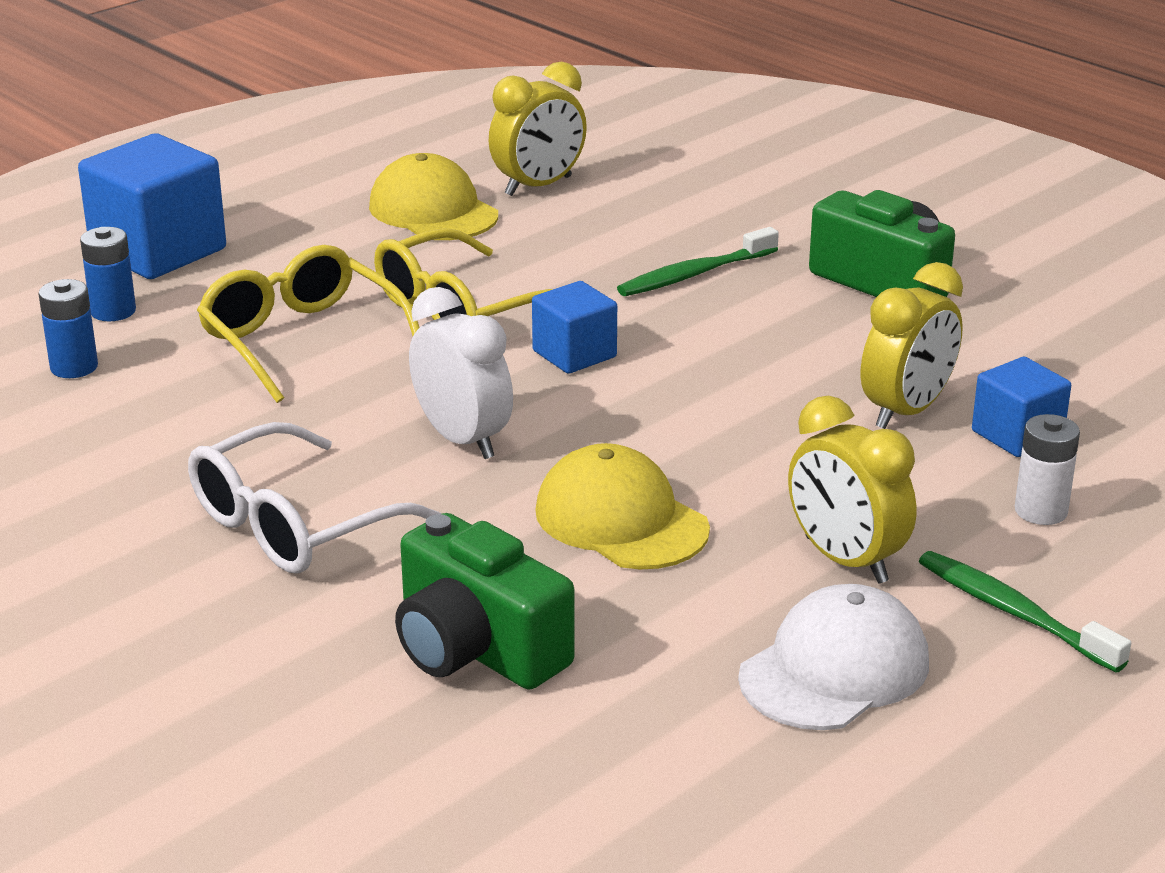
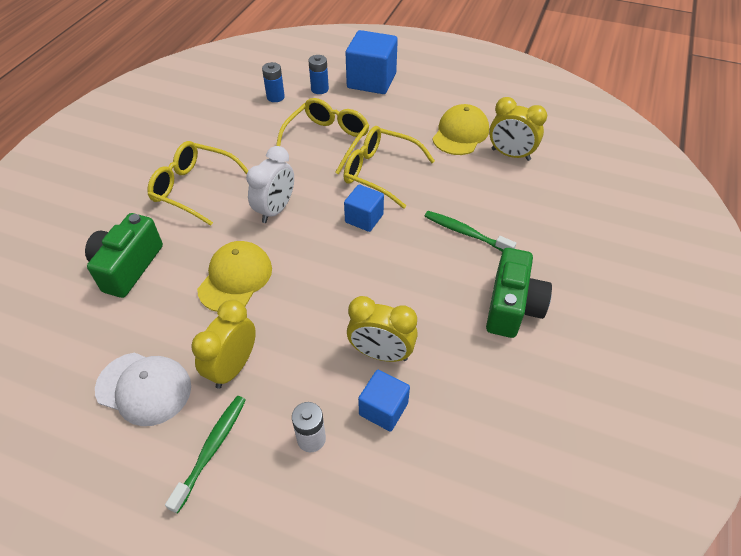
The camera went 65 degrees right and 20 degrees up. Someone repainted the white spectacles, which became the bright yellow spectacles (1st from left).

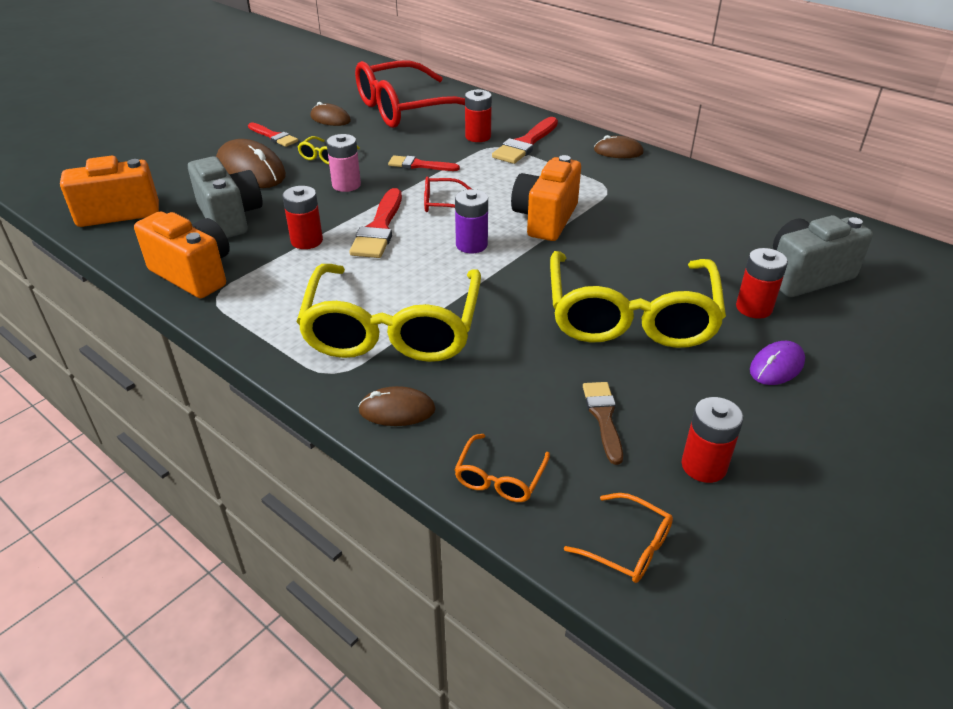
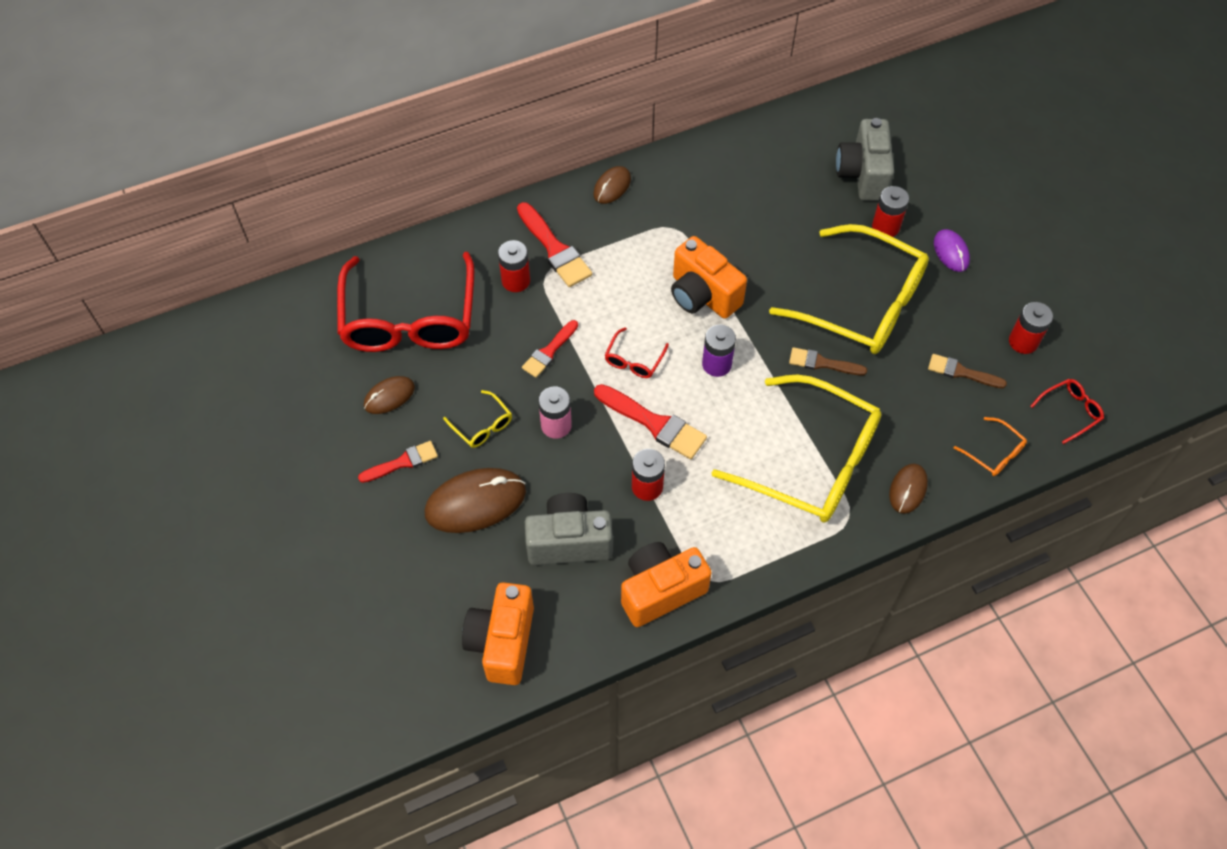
The camera went 65 degrees left and 20 degrees up. Someone put down the russet brush (1st from left). Someone repainted the bright orange spectacles (2nd from left), which became the red spectacles (3rd from left).

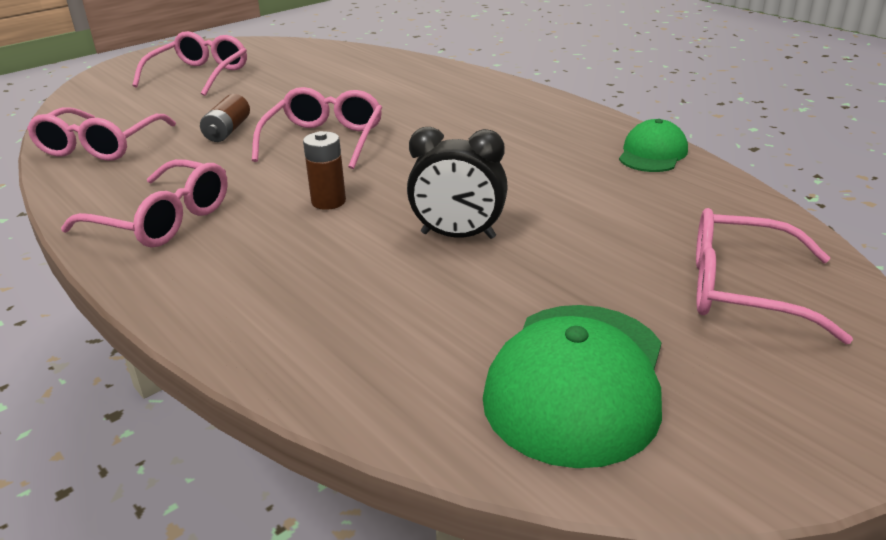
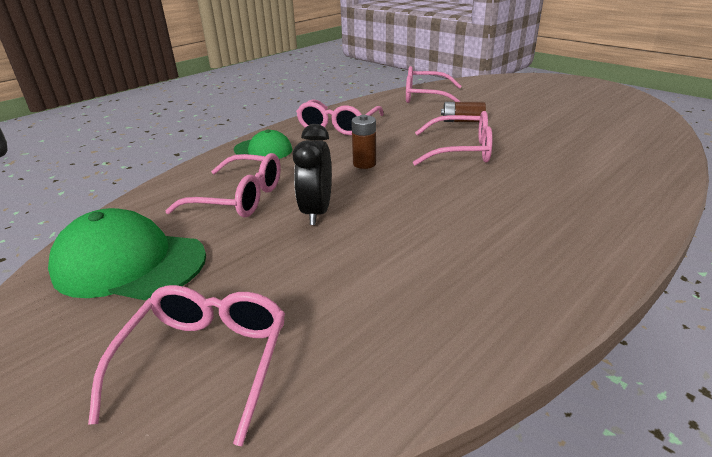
The camera went 85 degrees right and 0 degrees up. Someone carried the rosy spectacles (3rd from left in the first image). Someone carried the emerald cap (2nd from left).

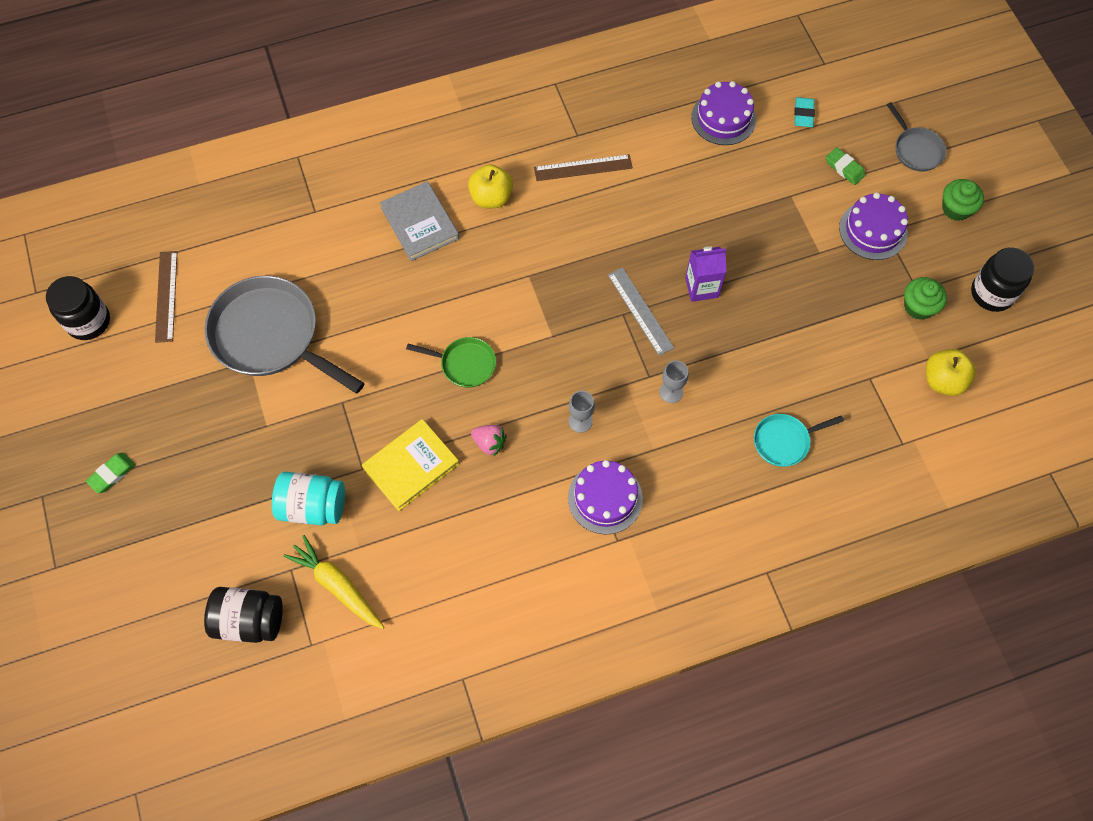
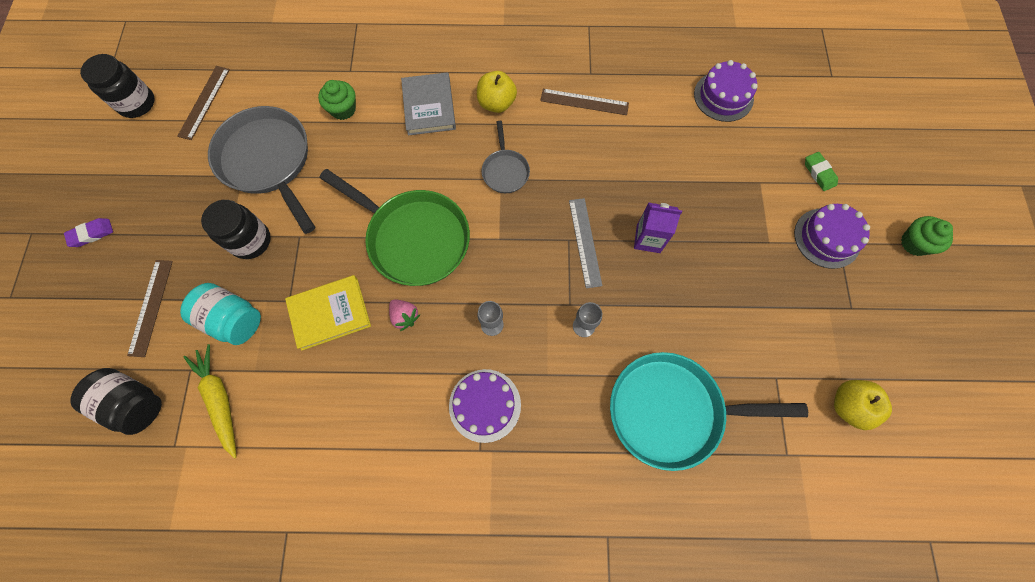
The camera went 20 degrees right and 5 degrees up. Someone repainted the emerald pencil eraser (1st from left), which became the violet pencil eraser. Someone put down the russet straightedge (1st from left). Someone carried the jet-black jam jar (3rd from left). Someone carried the emerald cupcake (1st from left). Someone scaled the emerald pan by 2.03. Someone carried the grey pan (2nd from left). Someone scaled the aqua pan by 2.03. Someone took away the aqua pencil eraser.

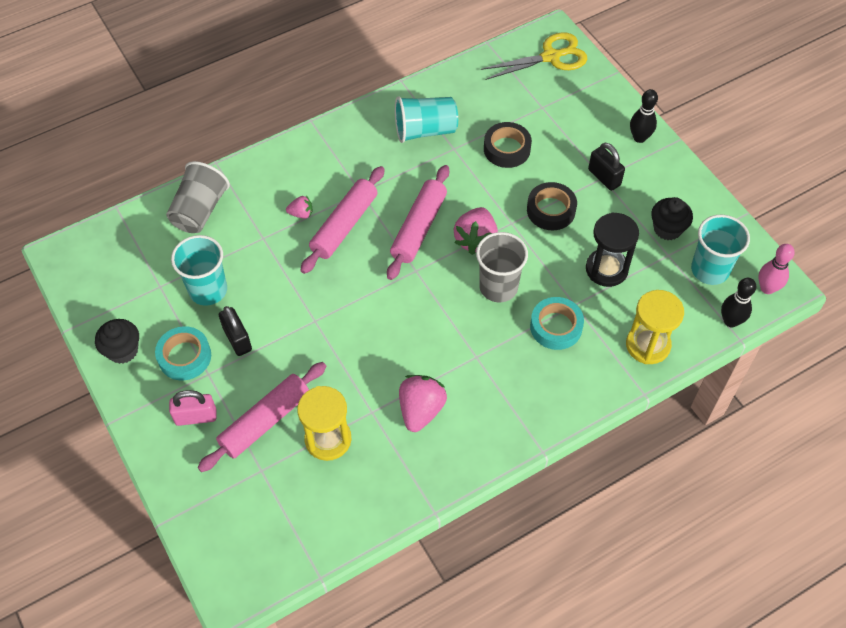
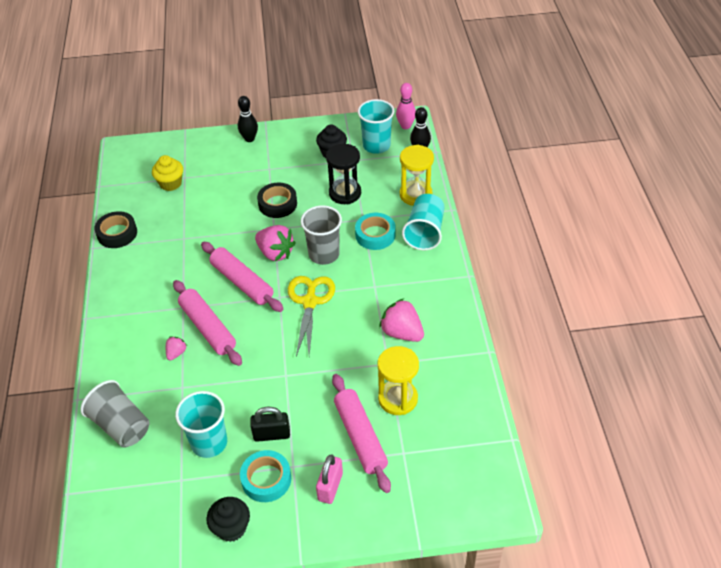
The camera went 65 degrees left and 10 degrees down. Someone carried the jet-black roll of tape (1st from left). Someone put down the bright yellow cupcake. Someone carried the bright yellow shears. Someone carried the aqua cup (2nd from left in the first image). Someone took away the jet-black padlock (2nd from left).

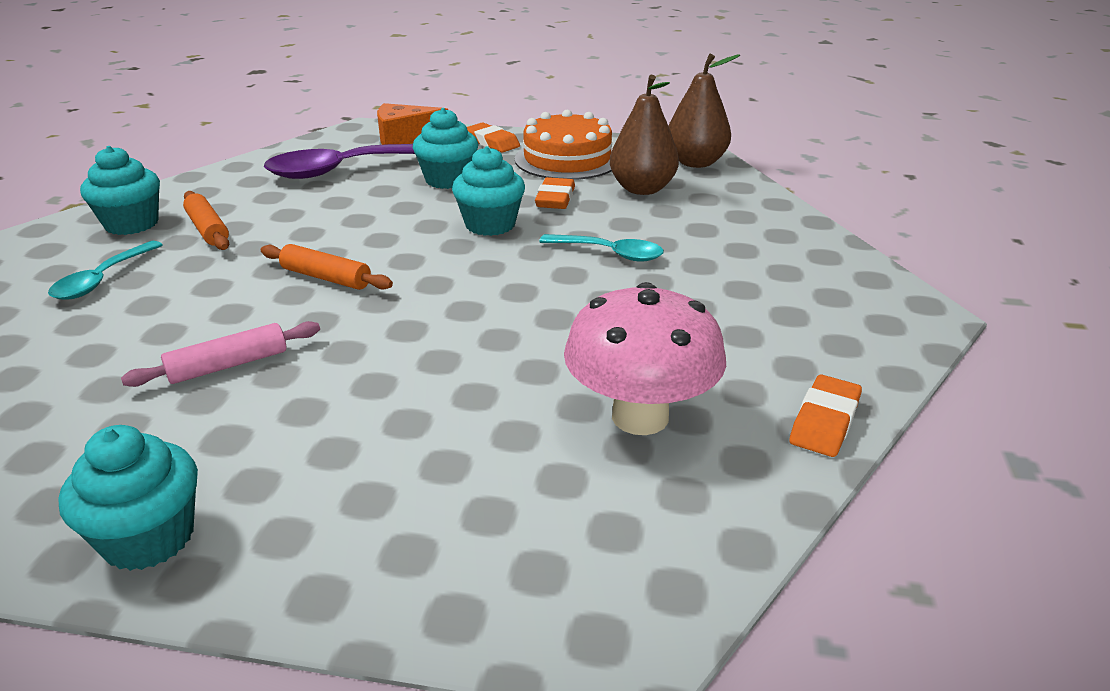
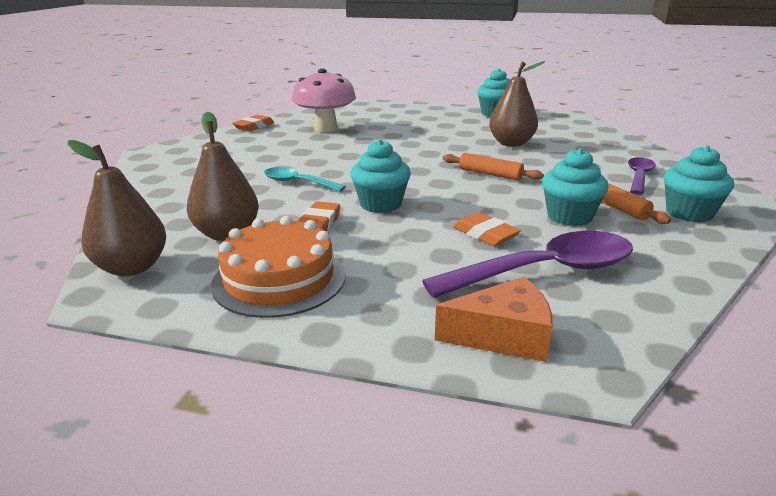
The camera went 175 degrees left and 5 degrees down. Someone carried the bright orange pencil eraser (1st from left in the first image). Someone swapped the rosy dough roller for the russet toy pear (3rd from left). Someone carried the aqua cupcake (3rd from left). Someone repainted the aqua teaspoon (1st from left), which became the violet teaspoon (2nd from left).

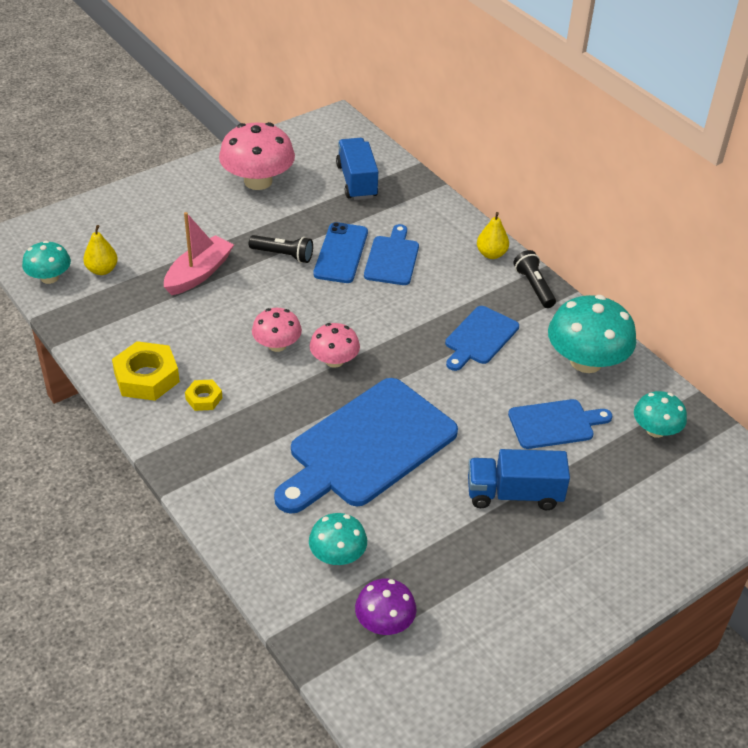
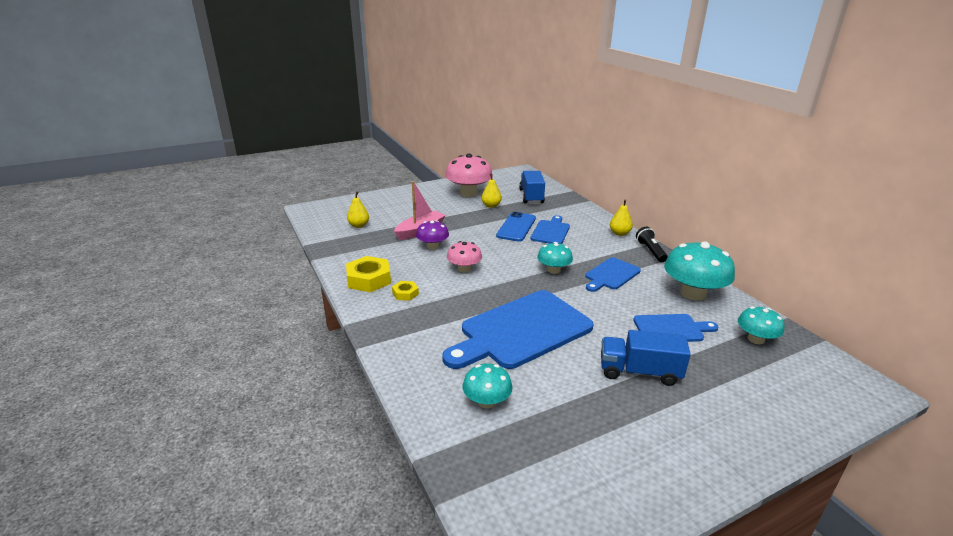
The camera went 10 degrees right and 15 degrees down. Someone carried the violet mushroom. Someone put down the bright yellow toy pear (2nd from left). Someone carried the aqua mushroom (1st from left in the first image). Someone took away the jet-black torch (1st from left). Someone took away the rosy mushroom (3rd from left).

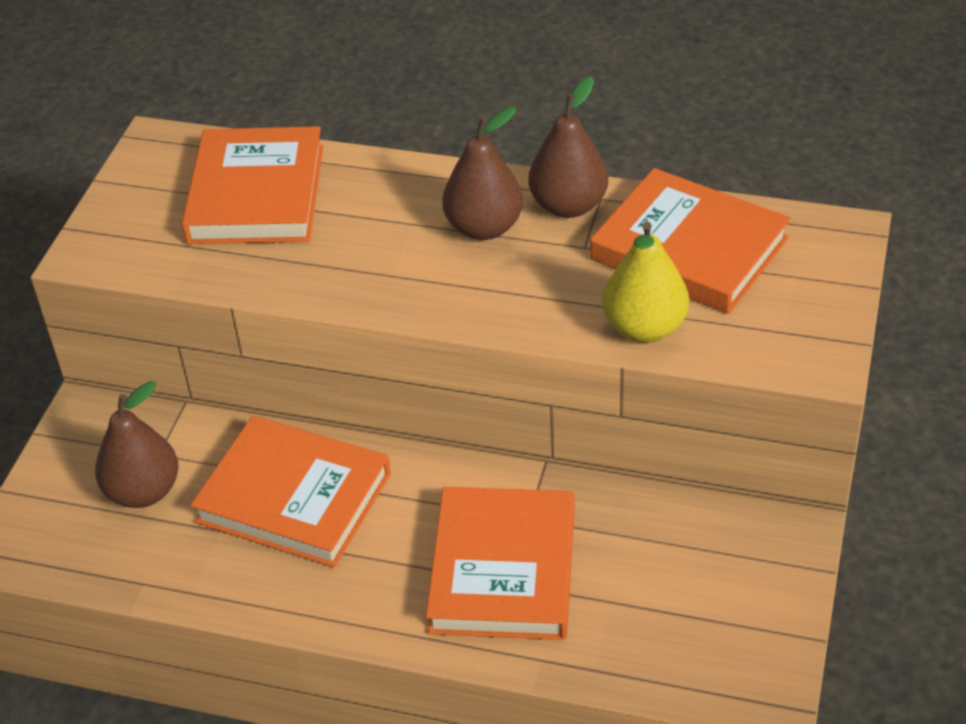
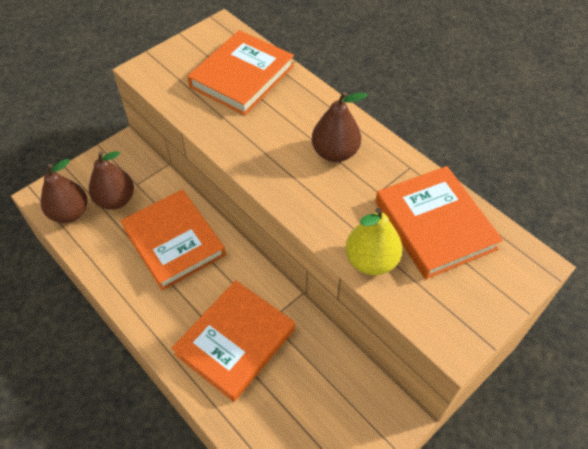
The camera went 30 degrees right and 10 degrees up. Someone carried the russet toy pear (3rd from left in the first image).

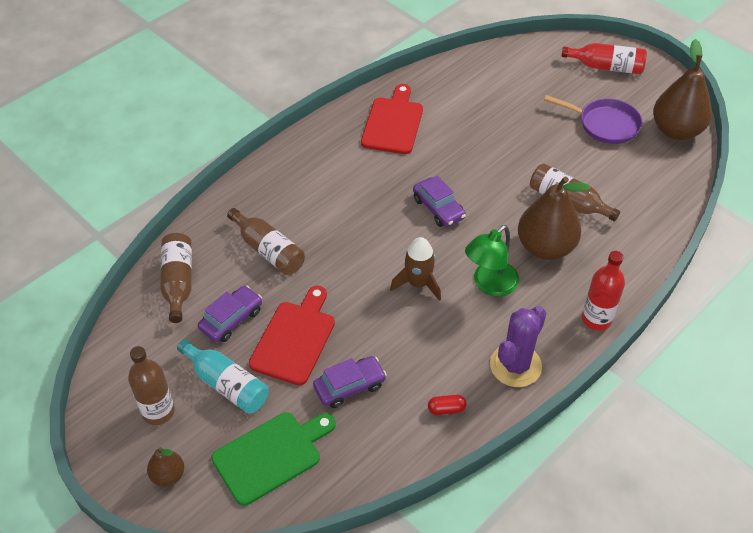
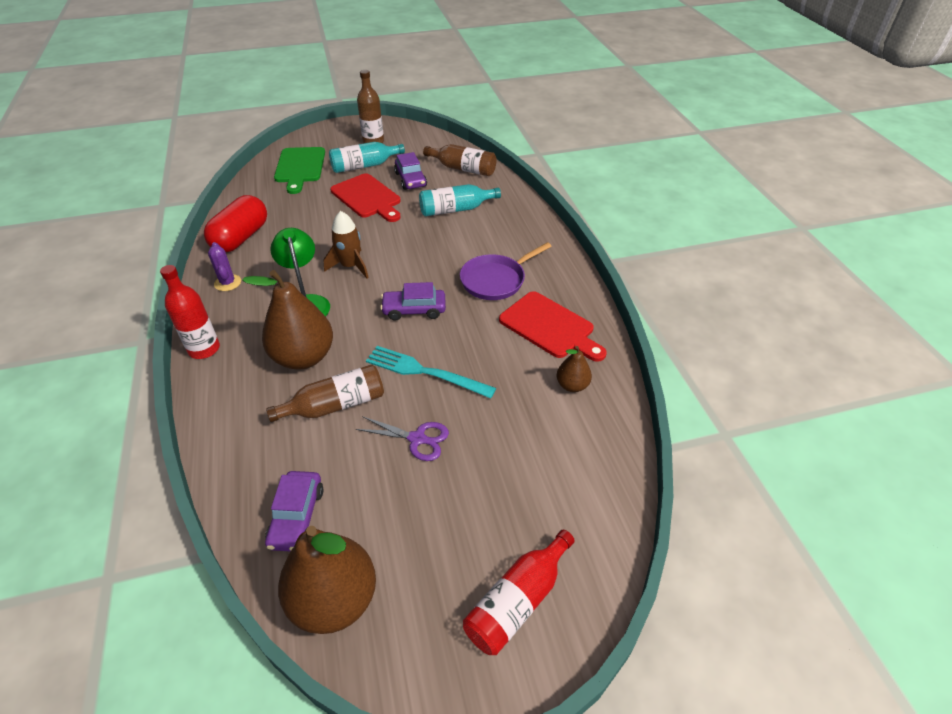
The camera went 120 degrees right and 5 degrees down. Someone scaled the red pill shape by 2.45. Someone scaled the violet saguaro cactus by 0.58. Someone carried the violet toy car (2nd from left in the first image). Someone put down the violet shears. Someone put down the aqua fork. Someone repainted the russet flask (3rd from left), which became the aqua flask (2nd from left). Someone carried the violet pan. Someone carried the russet toy pear (1st from left in the first image).

